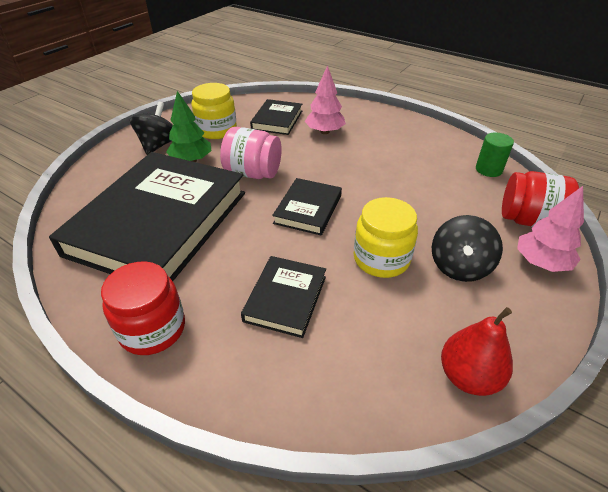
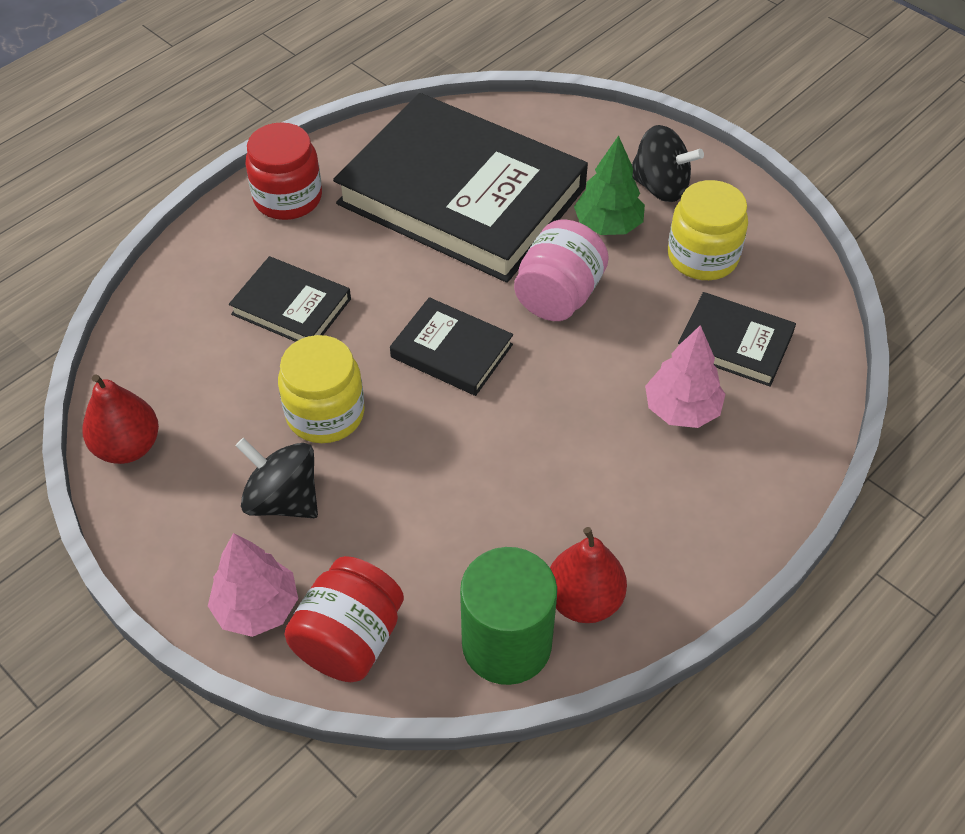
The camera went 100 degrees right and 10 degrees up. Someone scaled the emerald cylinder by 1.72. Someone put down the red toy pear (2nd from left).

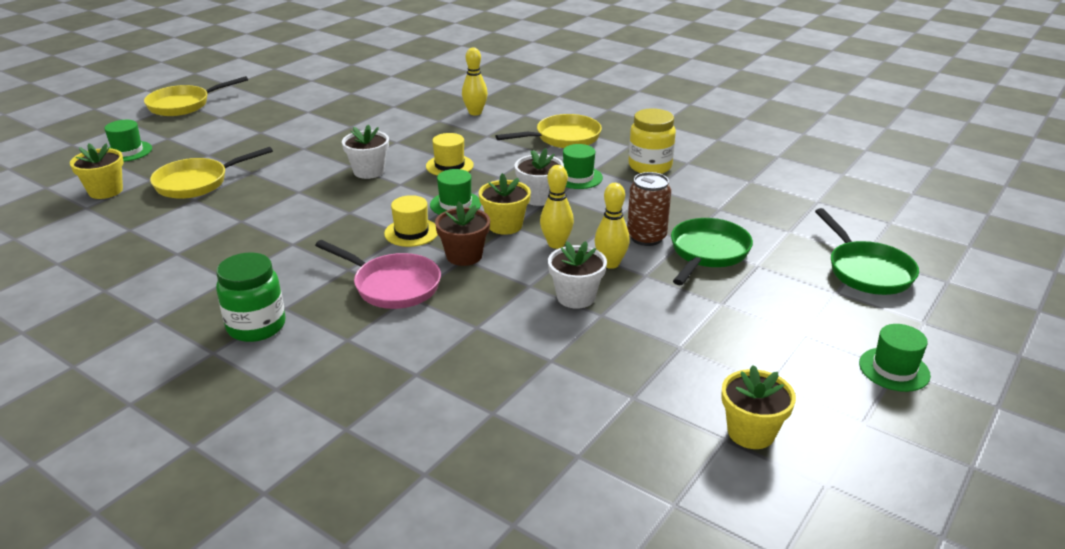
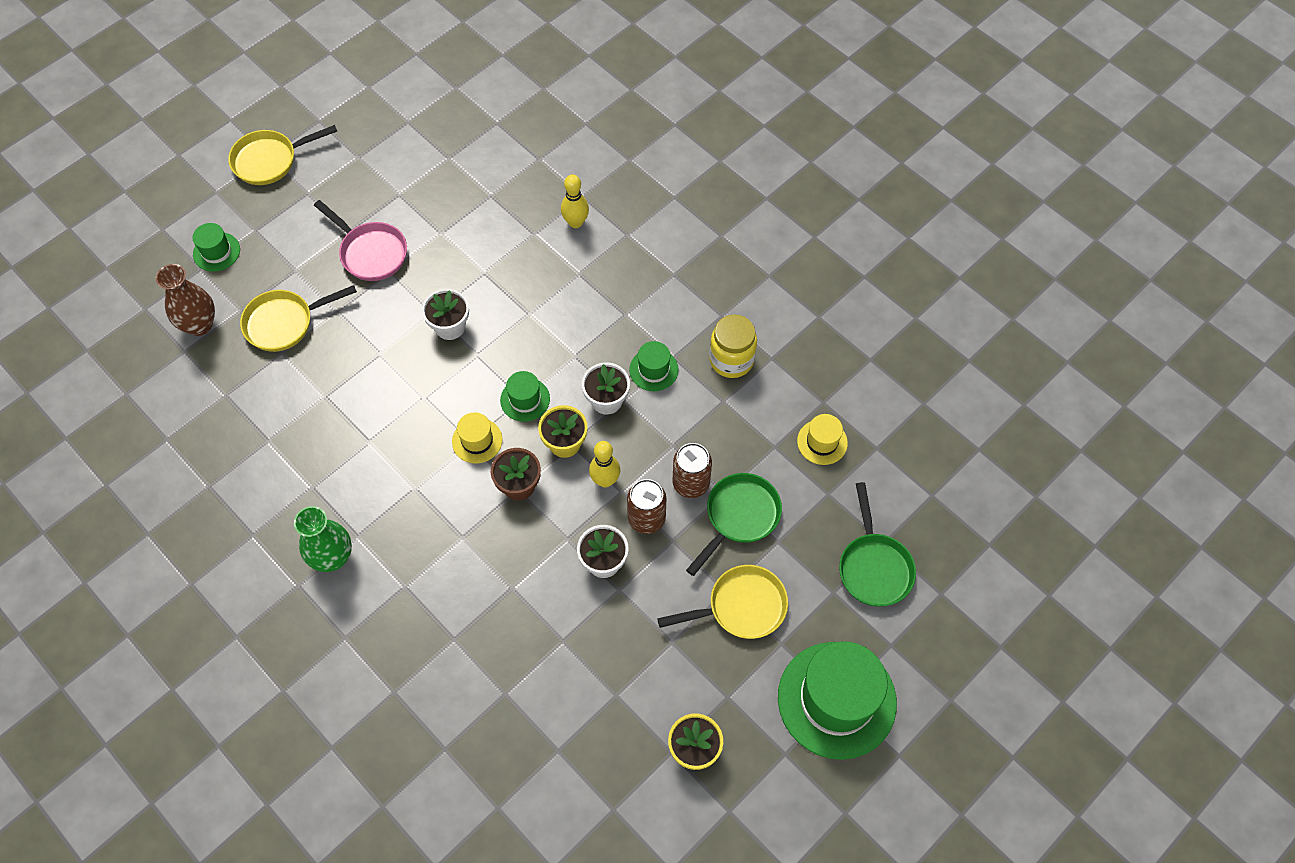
The camera went 10 degrees right and 30 degrees up. Someone swapped the bright yellow flower pot (1st from left) for the russet tall vase. Someone swapped the emerald jam jar for the emerald tall vase. Someone carried the rosy pan. Someone swapped the bright yellow tenpin (3rd from left) for the russet soda can (1st from left). Someone carried the bright yellow pan (3rd from left). Someone scaled the emerald hat (4th from left) by 2.14. Someone carried the bright yellow hat (2nd from left).

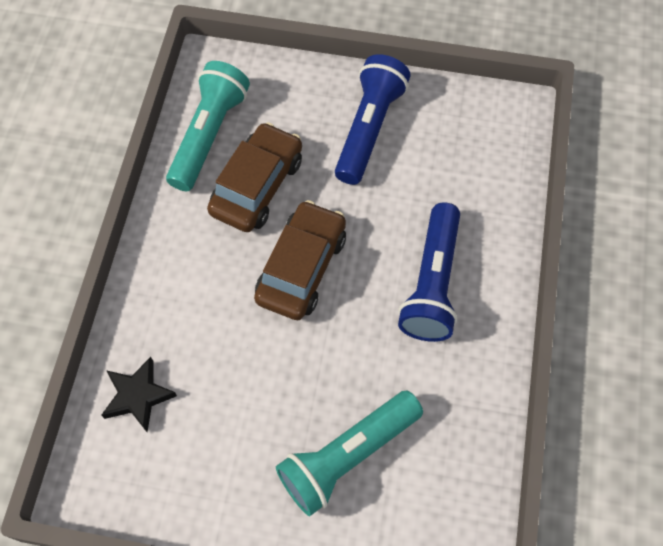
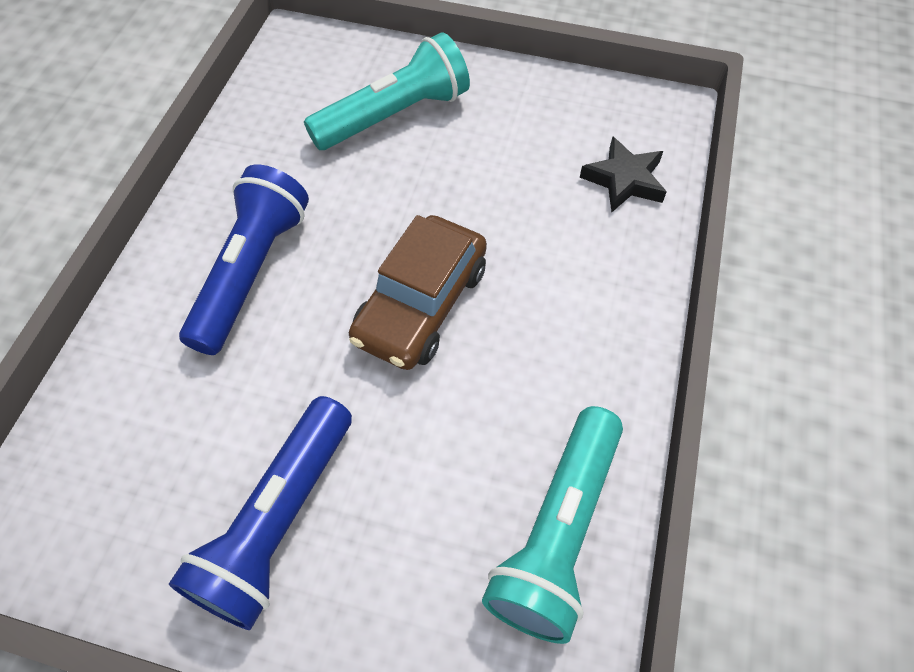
The camera went 175 degrees left and 5 degrees down. Someone took away the russet toy car (1st from left).

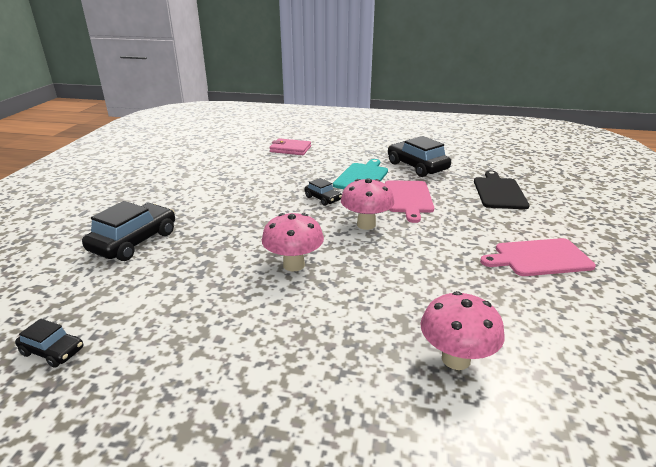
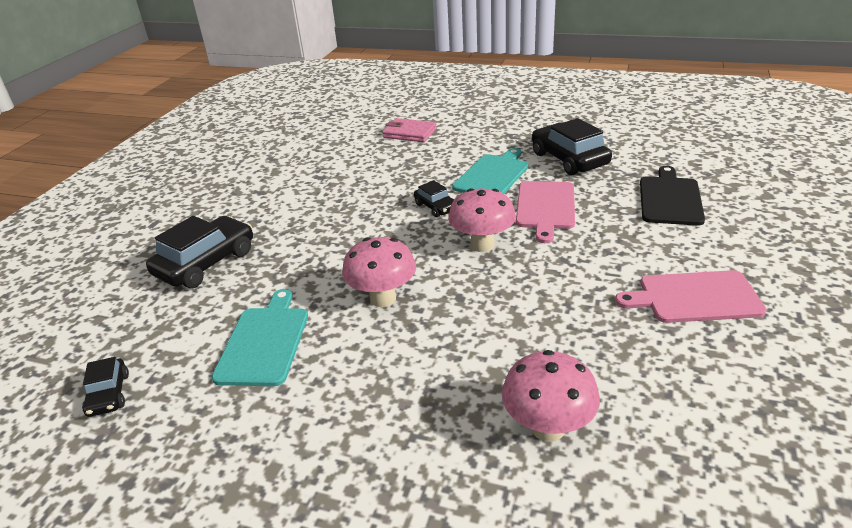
The camera went 10 degrees right and 5 degrees up. Someone rotated the jet-black toy car (1st from left) by 45 degrees clockwise. Someone put down the aqua cutting board (1st from left).

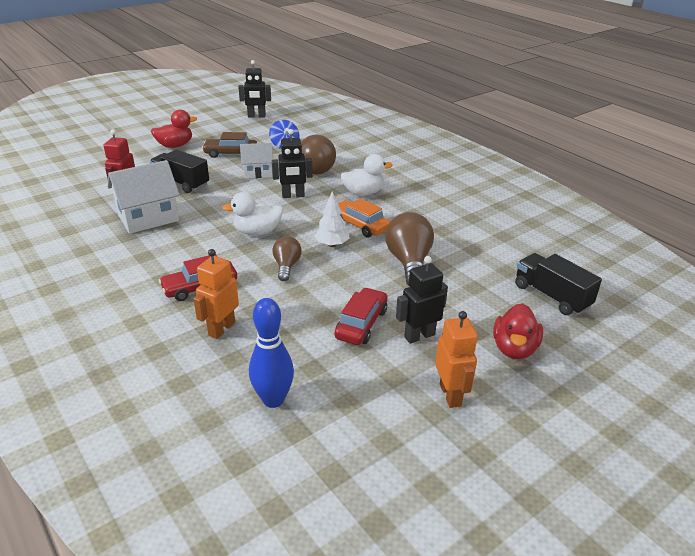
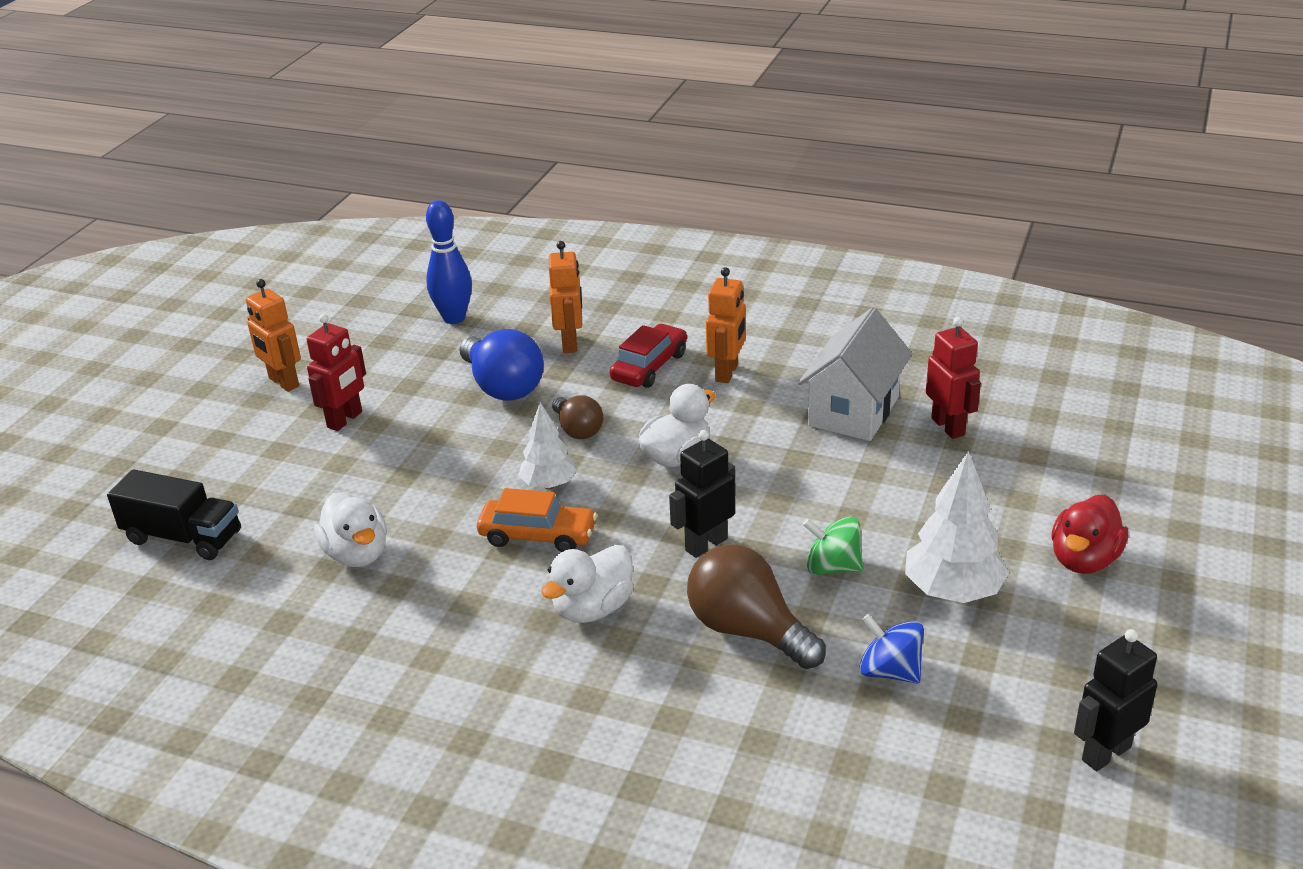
The camera went 150 degrees right and 0 degrees up. Someone repainted the jet-black robot figure (3rd from left), which became the red robot figure (1st from left). Someone put down the white duck (1st from left). Someone put down the blue light bulb. Someone put down the bright orange robot figure (3rd from left). Someone swapped the white house (2nd from left) for the emerald toy top. Someone swapped the russet toy car for the white fir tree (2nd from left). Someone took away the jet-black lorry (1st from left). Someone took away the red toy car (2nd from left). Someone took away the russet light bulb (3rd from left). Someone took away the red duck (2nd from left).

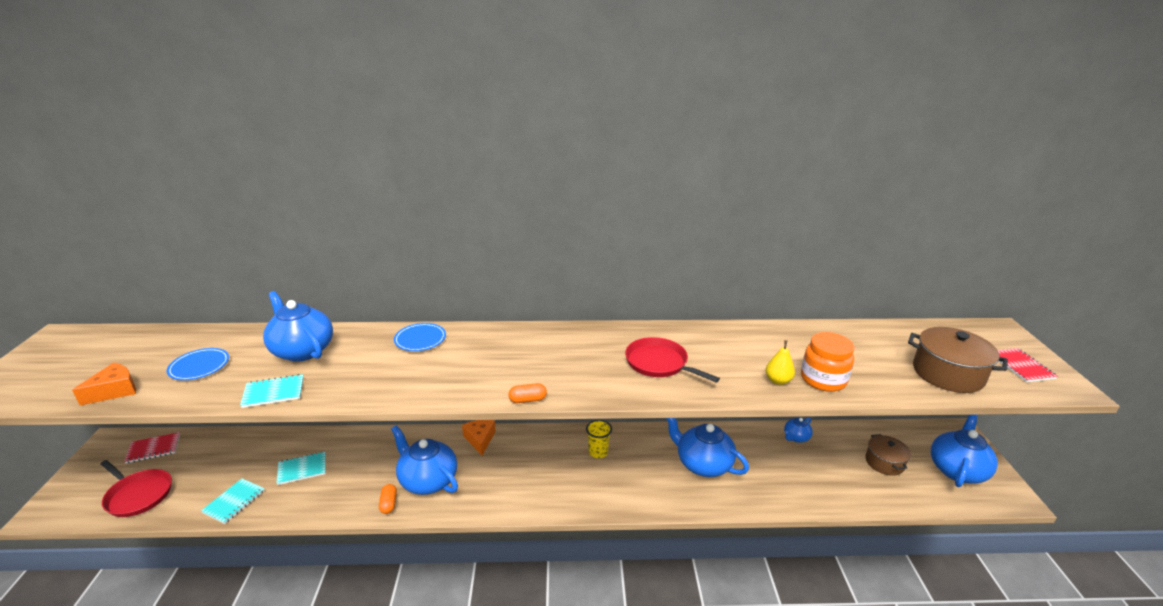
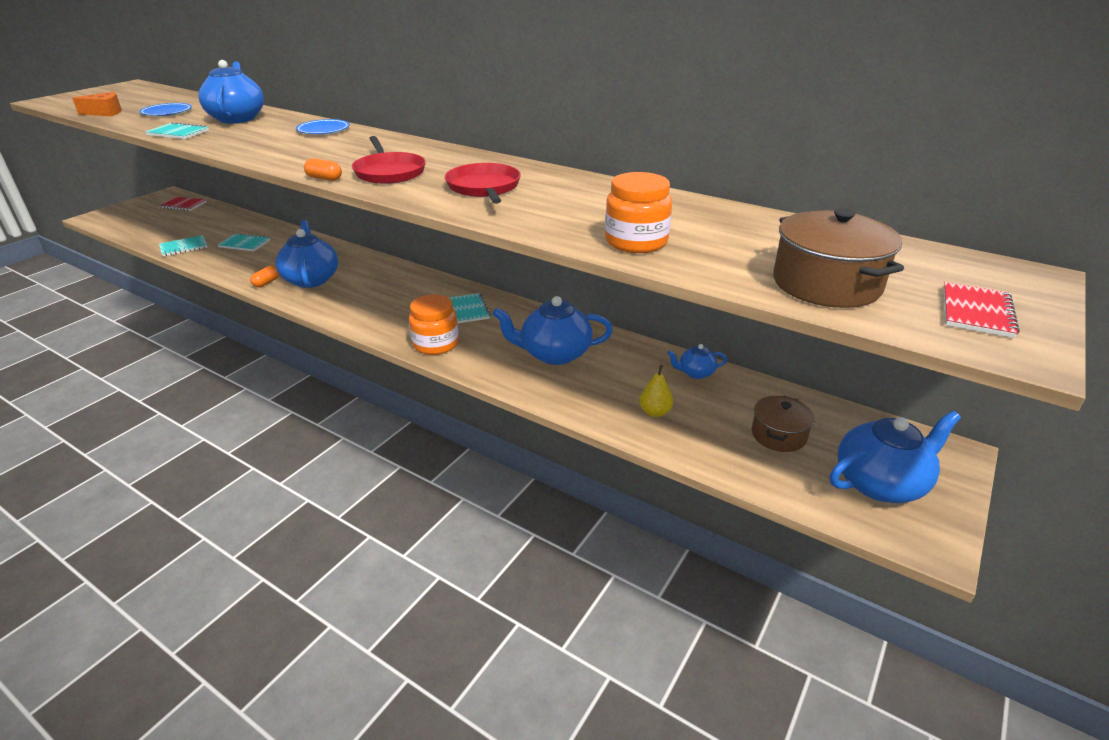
The camera went 35 degrees right and 5 degrees up. Someone carried the red pan (1st from left). Someone put down the bright orange jam jar (1st from left). Someone swapped the bright yellow cup for the aqua notepad (4th from left). Someone rotated the blue tea pot (3rd from left) by 75 degrees counterclockwise. Someone carried the bright yellow toy pear. Someone took away the bright orange cheese wedge (2nd from left).

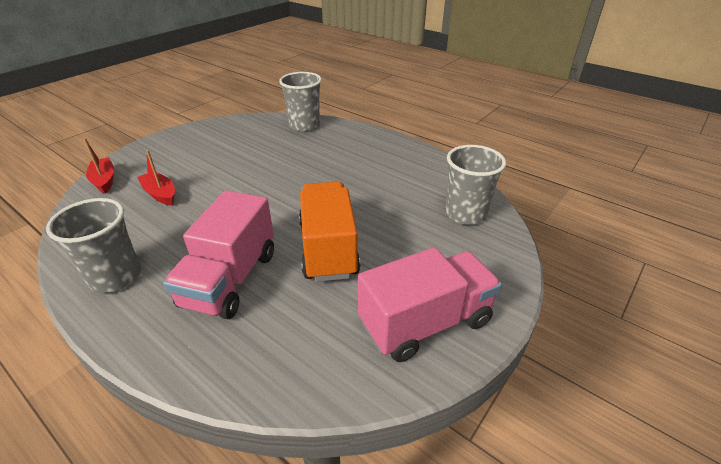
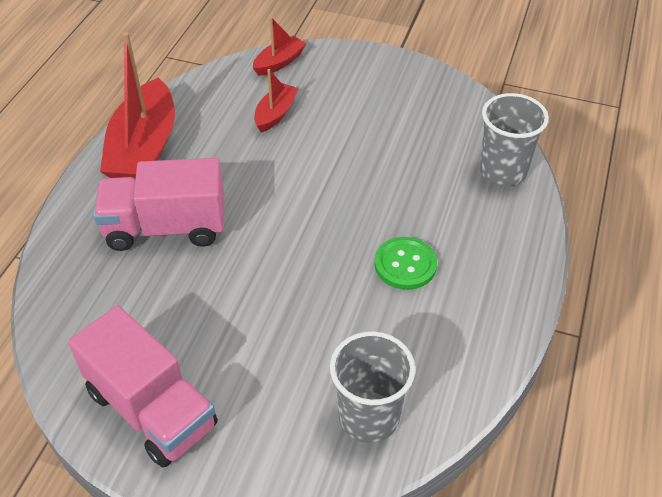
The camera went 70 degrees right and 10 degrees up. Someone swapped the grey cup (1st from left) for the red boat (1st from left). Someone put down the emerald button. Someone took away the bright orange lorry.

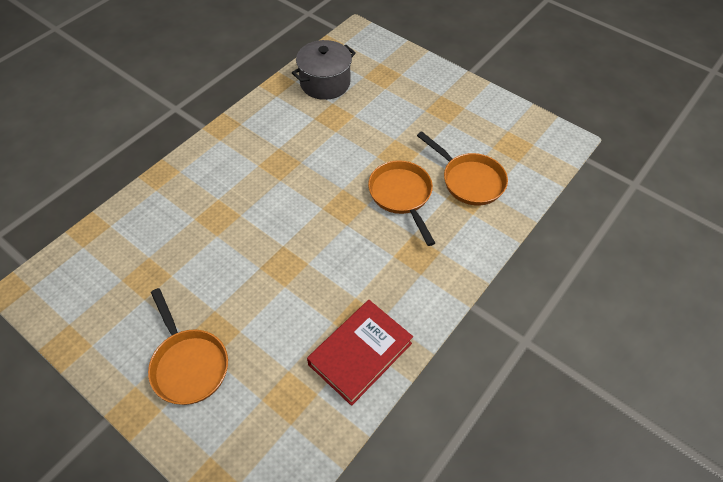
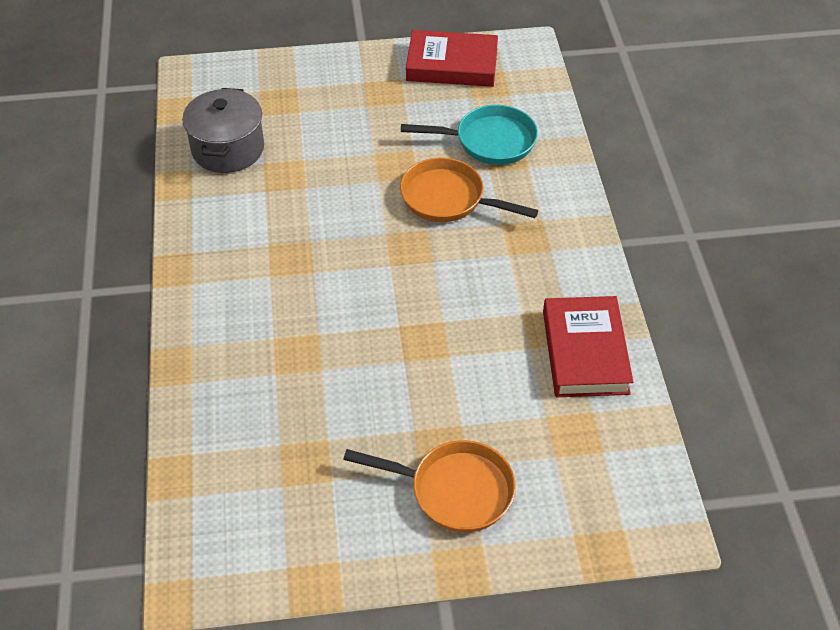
The camera went 45 degrees left and 5 degrees down. Someone repainted the bright orange pan (3rd from left), which became the aqua pan. Someone put down the red hardcover (1st from left).

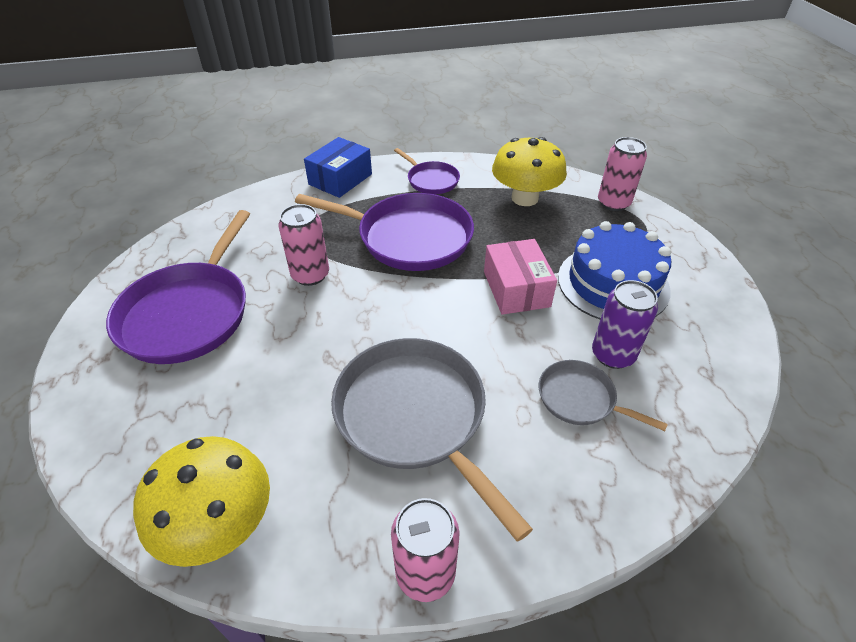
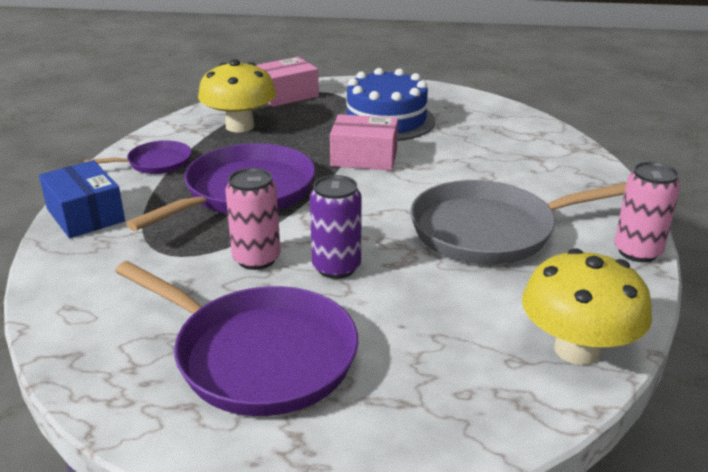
The camera went 70 degrees left and 15 degrees down. Someone swapped the rosy soda can (3rd from left) for the rosy package (1st from left). Someone carried the violet soda can. Someone took away the grey pan (2nd from left).

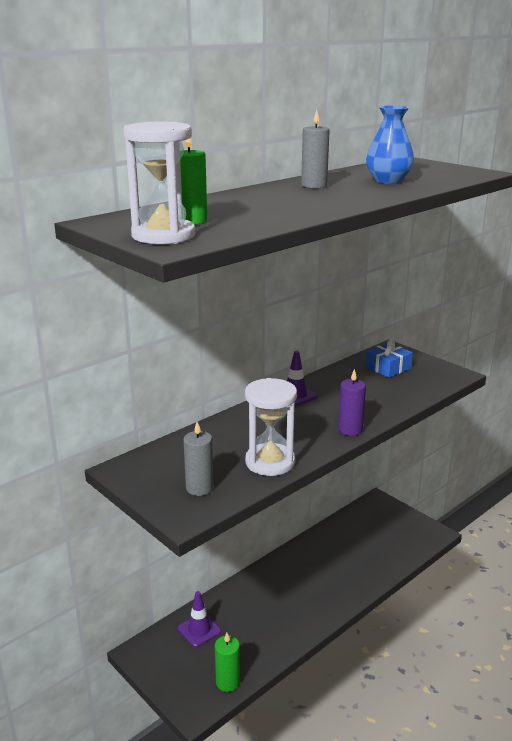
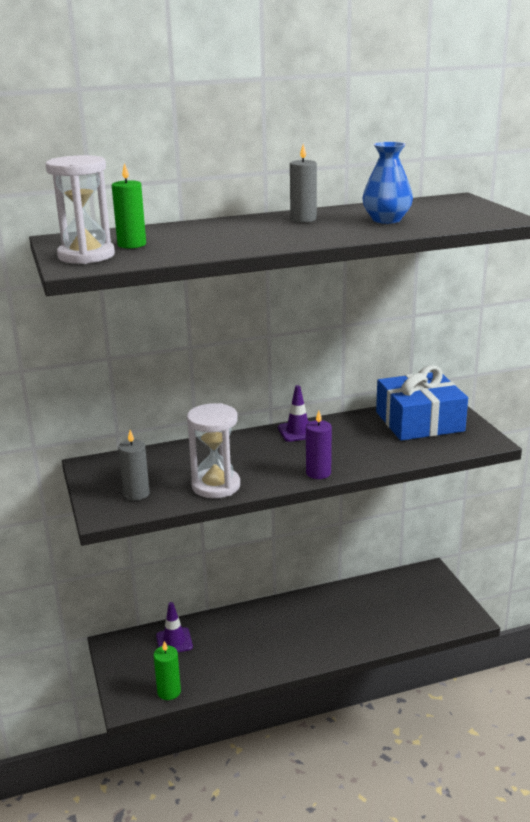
The camera went 25 degrees right and 0 degrees up. Someone scaled the blue wrapped gift by 1.88.

